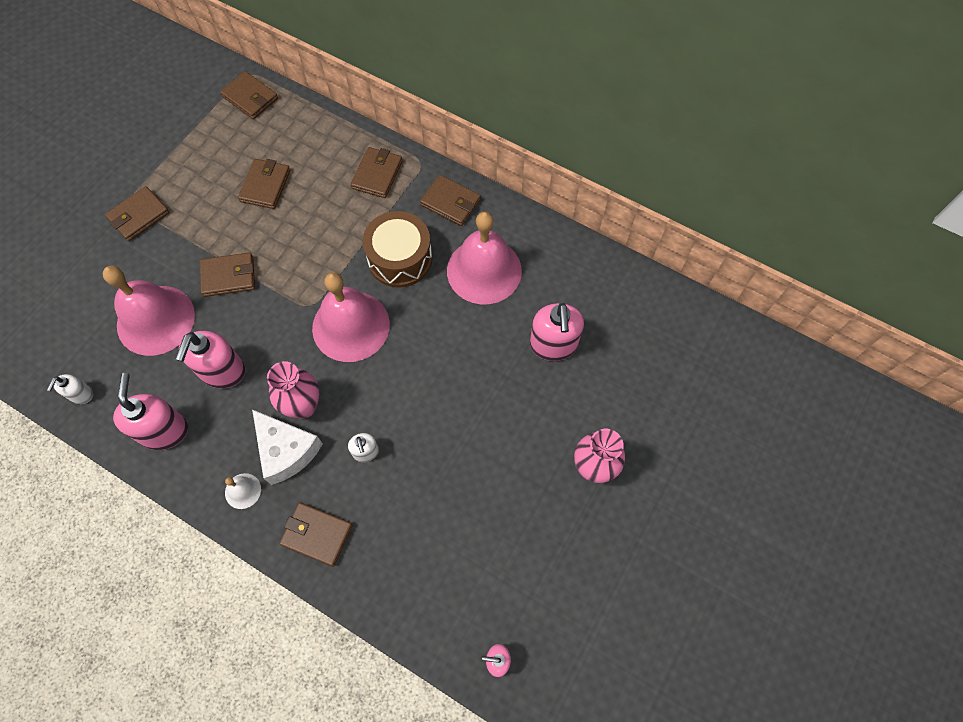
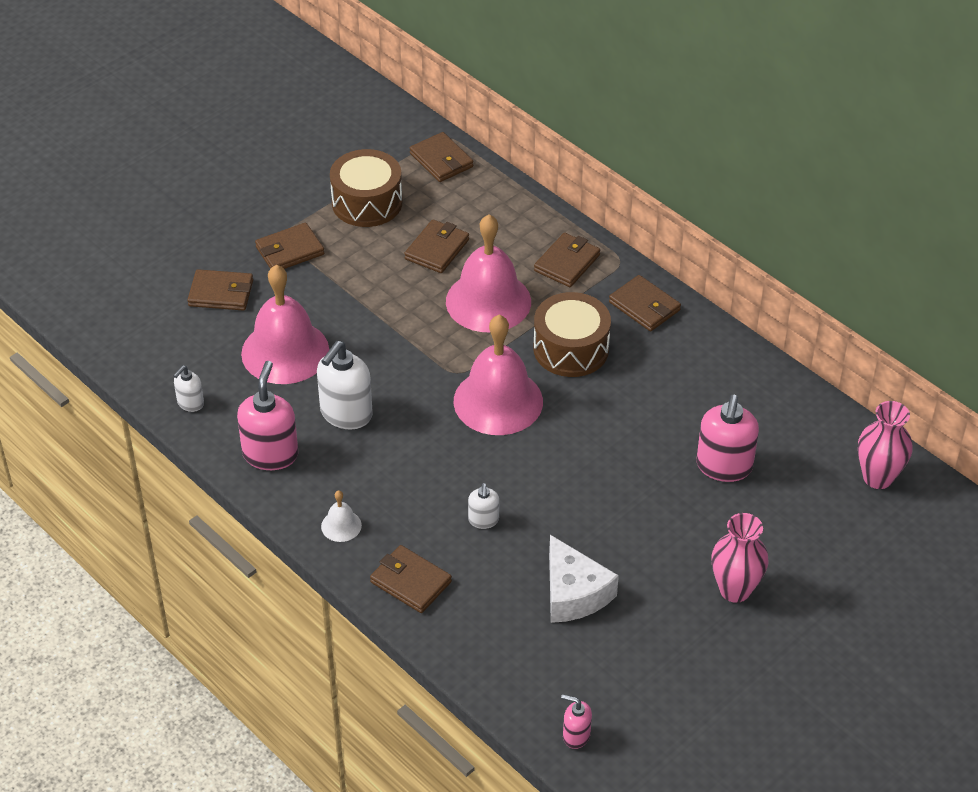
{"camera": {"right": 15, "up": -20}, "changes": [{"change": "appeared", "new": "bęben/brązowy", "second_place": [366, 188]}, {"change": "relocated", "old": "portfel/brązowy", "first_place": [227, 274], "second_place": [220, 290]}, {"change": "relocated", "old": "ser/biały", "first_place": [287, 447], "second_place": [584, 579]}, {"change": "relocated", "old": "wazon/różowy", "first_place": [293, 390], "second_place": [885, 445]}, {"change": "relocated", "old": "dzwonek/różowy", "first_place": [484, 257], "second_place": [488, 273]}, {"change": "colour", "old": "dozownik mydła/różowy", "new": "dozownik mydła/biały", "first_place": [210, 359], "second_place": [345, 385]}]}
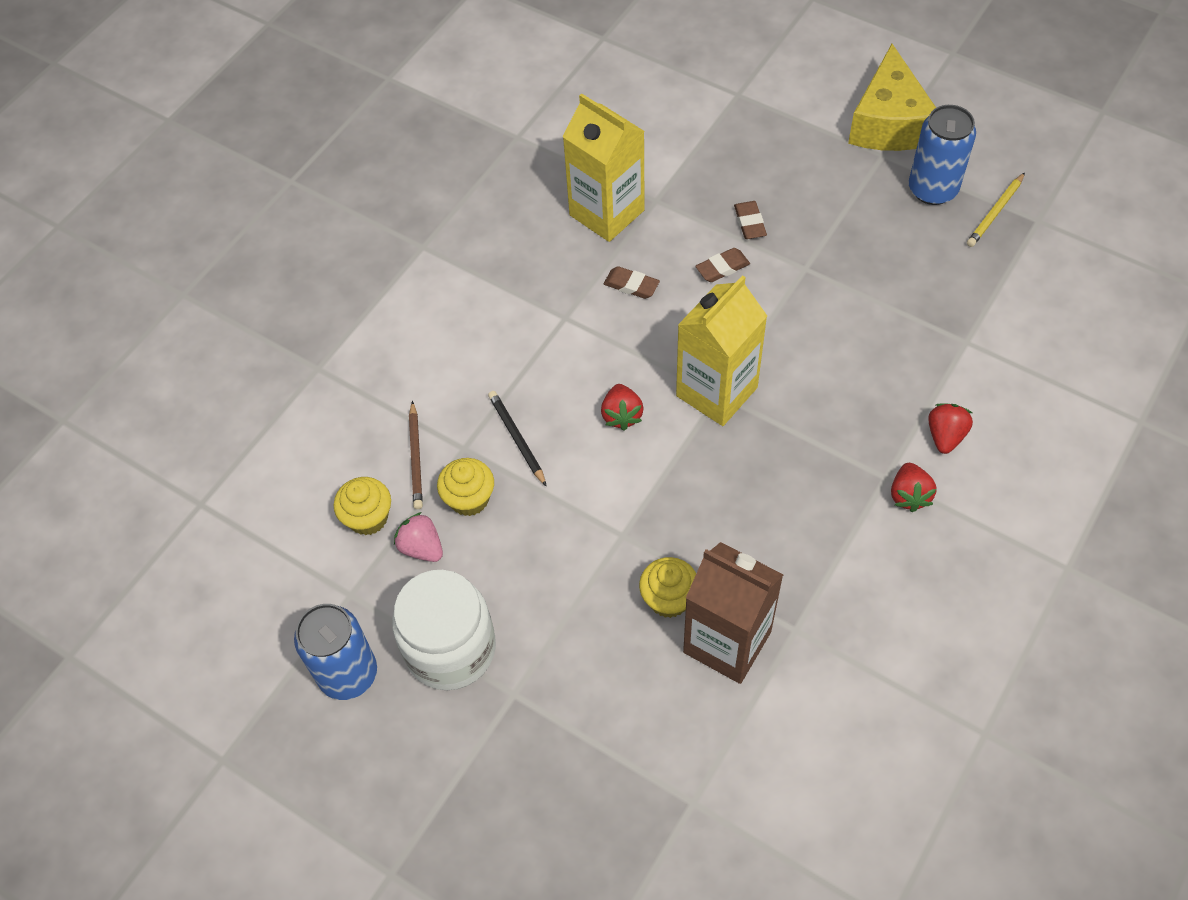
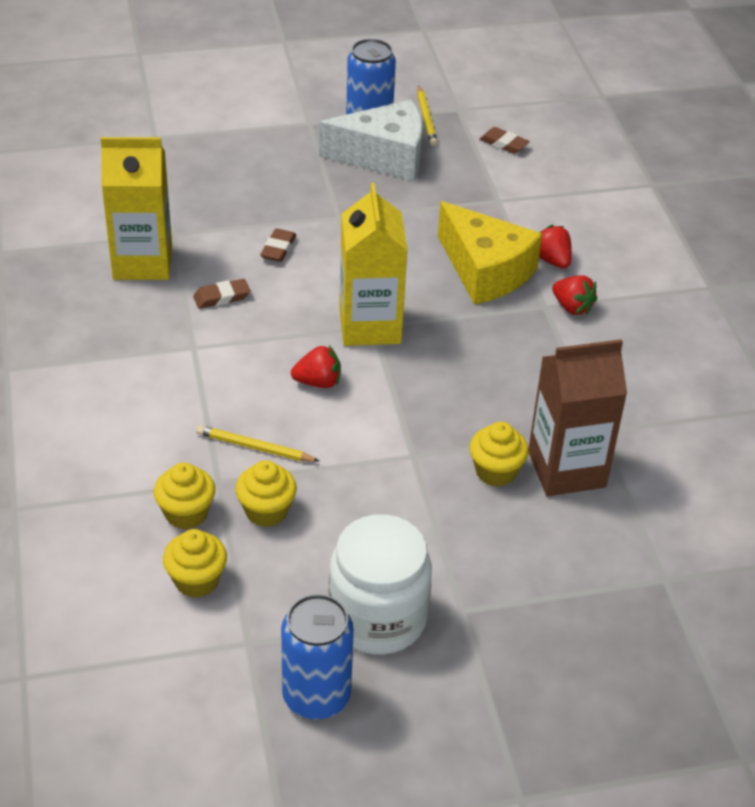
{"camera": {"right": -50, "up": -15}, "changes": [{"change": "missing", "old": "truskawka/różowy", "first_place": [418, 537]}, {"change": "appeared", "new": "ser/biały", "second_place": [371, 140]}, {"change": "relocated", "old": "gumka do mazania/brązowy", "first_place": [750, 220], "second_place": [505, 140]}, {"change": "relocated", "old": "ser/żółty", "first_place": [892, 97], "second_place": [490, 253]}, {"change": "exchanged", "old": "ołówek/brązowy", "new": "muffinka/żółty", "first_place": [416, 455], "second_place": [184, 495]}, {"change": "colour", "old": "ołówek/czarny", "new": "ołówek/żółty", "first_place": [517, 439], "second_place": [257, 443]}, {"change": "spun", "old": "truskawka/czerwony", "first_place": [622, 407], "second_place": [316, 367], "degrees": -45}]}
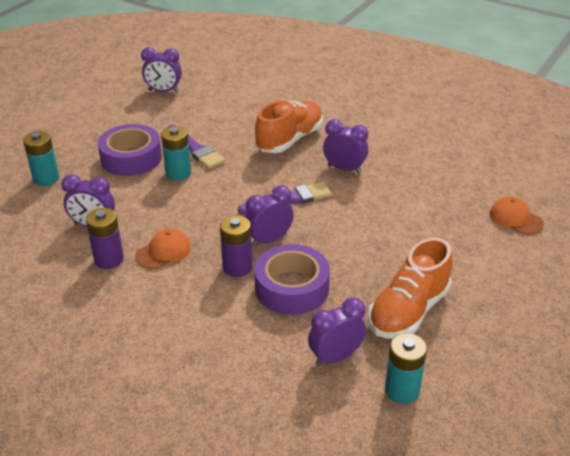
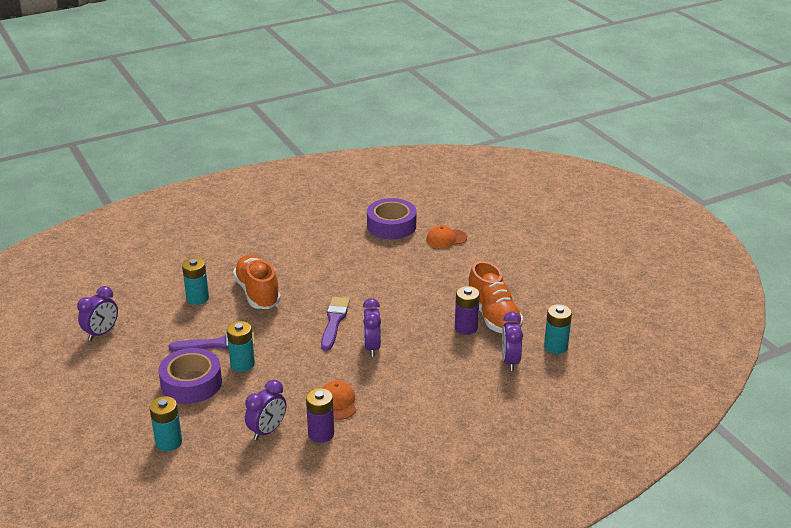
{"camera": {"right": -60, "up": -5}, "changes": [{"change": "missing", "old": "budzik/fioletowy", "first_place": [345, 146]}, {"change": "appeared", "new": "bateria/turkusowy", "second_place": [195, 281]}, {"change": "relocated", "old": "bateria/fioletowy", "first_place": [236, 246], "second_place": [467, 310]}, {"change": "relocated", "old": "taśma klejąca/fioletowy", "first_place": [292, 279], "second_place": [392, 218]}]}
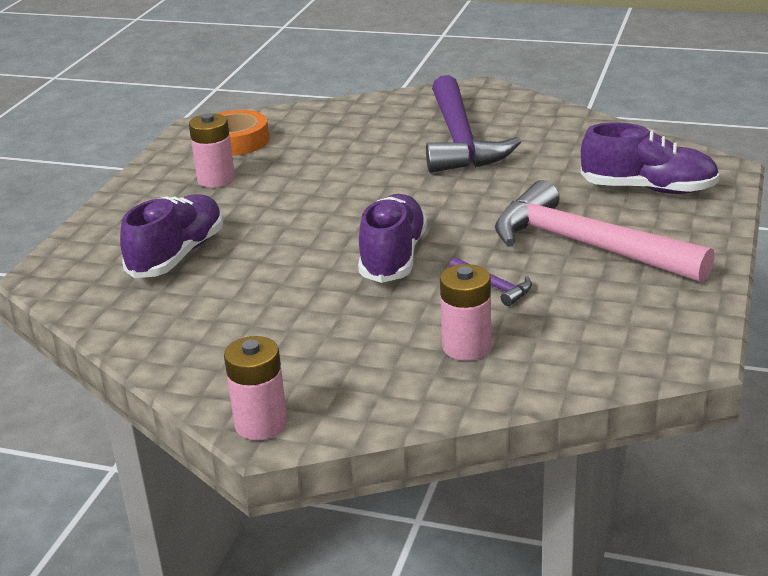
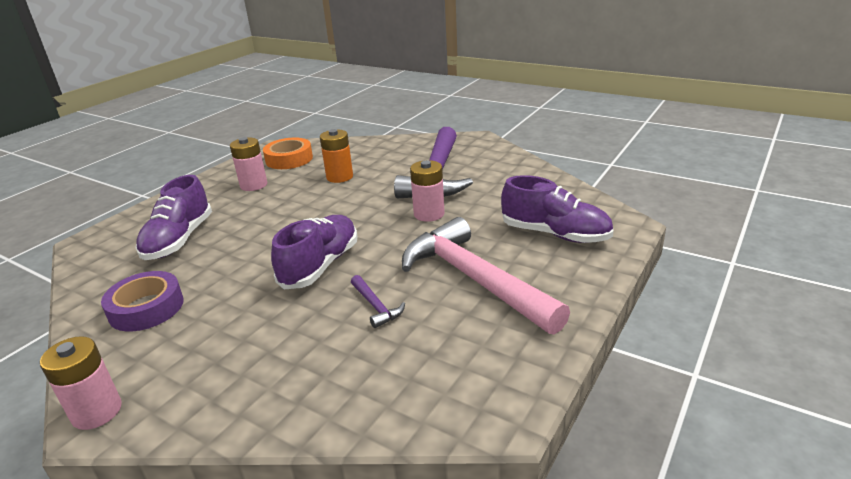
{"camera": {"right": 15, "up": 0}, "changes": [{"change": "appeared", "new": "taśma klejąca/fioletowy", "second_place": [142, 301]}, {"change": "appeared", "new": "bateria/pomarańczowy", "second_place": [336, 156]}, {"change": "relocated", "old": "bateria/różowy", "first_place": [465, 312], "second_place": [427, 191]}, {"change": "spun", "old": "but/fioletowy", "first_place": [171, 236], "second_place": [173, 217], "degrees": 150}]}
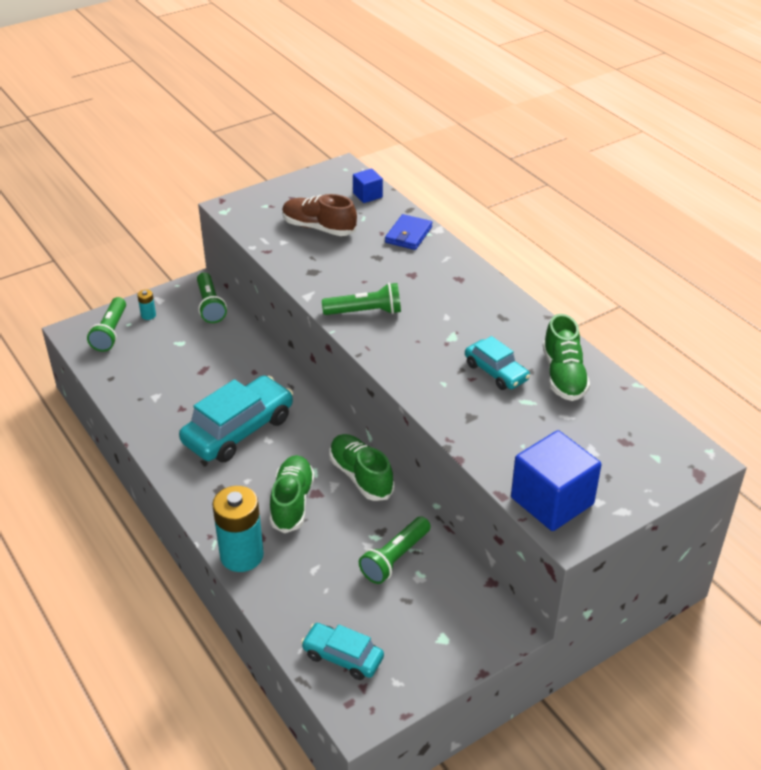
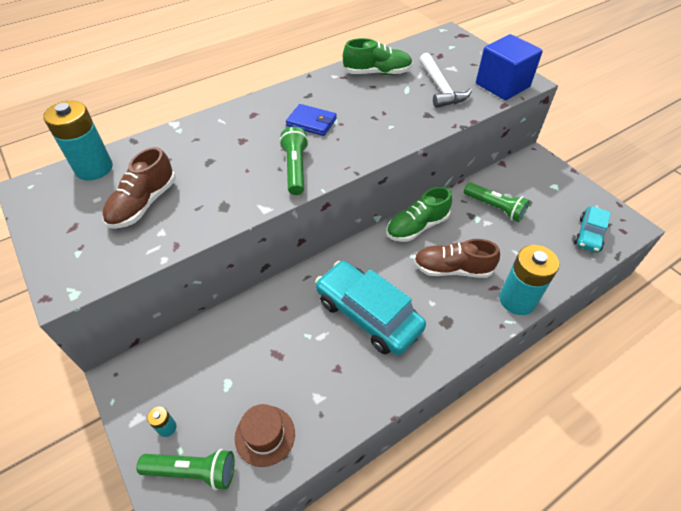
{"camera": {"right": -90, "up": 10}, "changes": [{"change": "missing", "old": "latarka/zielony", "first_place": [212, 297]}, {"change": "missing", "old": "samochód/turkusowy", "first_place": [497, 363]}, {"change": "appeared", "new": "kapelusz/brązowy", "second_place": [265, 435]}, {"change": "appeared", "new": "młotek/biały", "second_place": [445, 80]}, {"change": "relocated", "old": "portfel/niebieski", "first_place": [408, 232], "second_place": [311, 120]}, {"change": "exchanged", "old": "sześcian/niebieski", "new": "bateria/turkusowy", "first_place": [368, 186], "second_place": [78, 141]}, {"change": "colour", "old": "but/zielony", "new": "but/brązowy", "first_place": [292, 494], "second_place": [457, 258]}]}
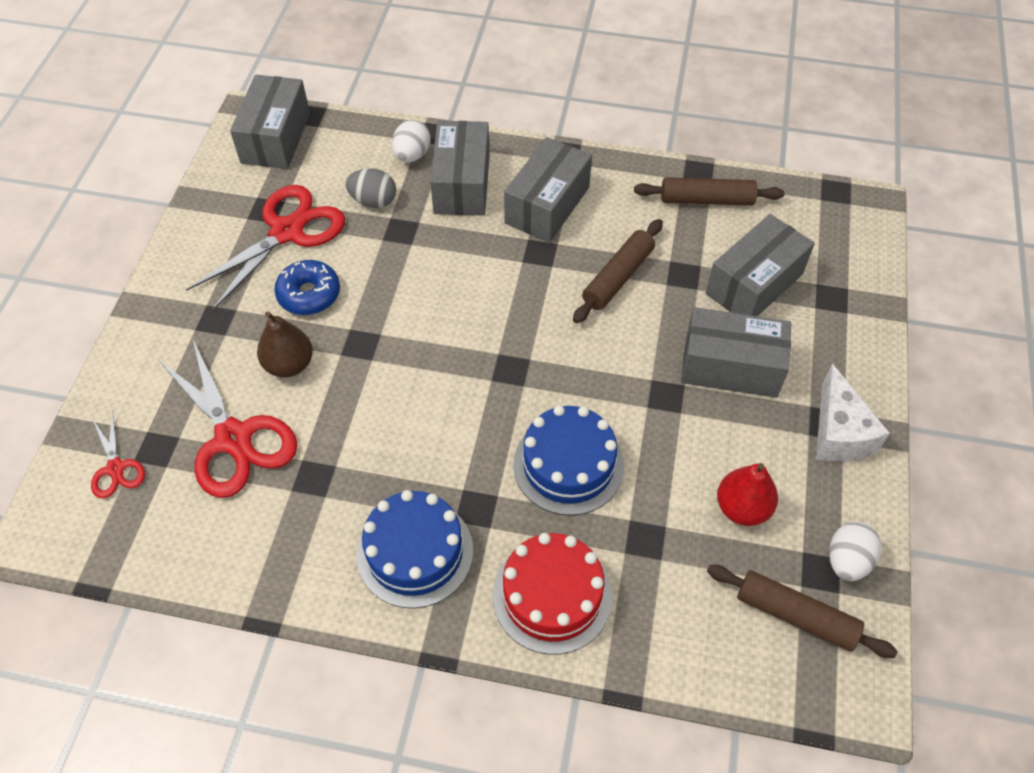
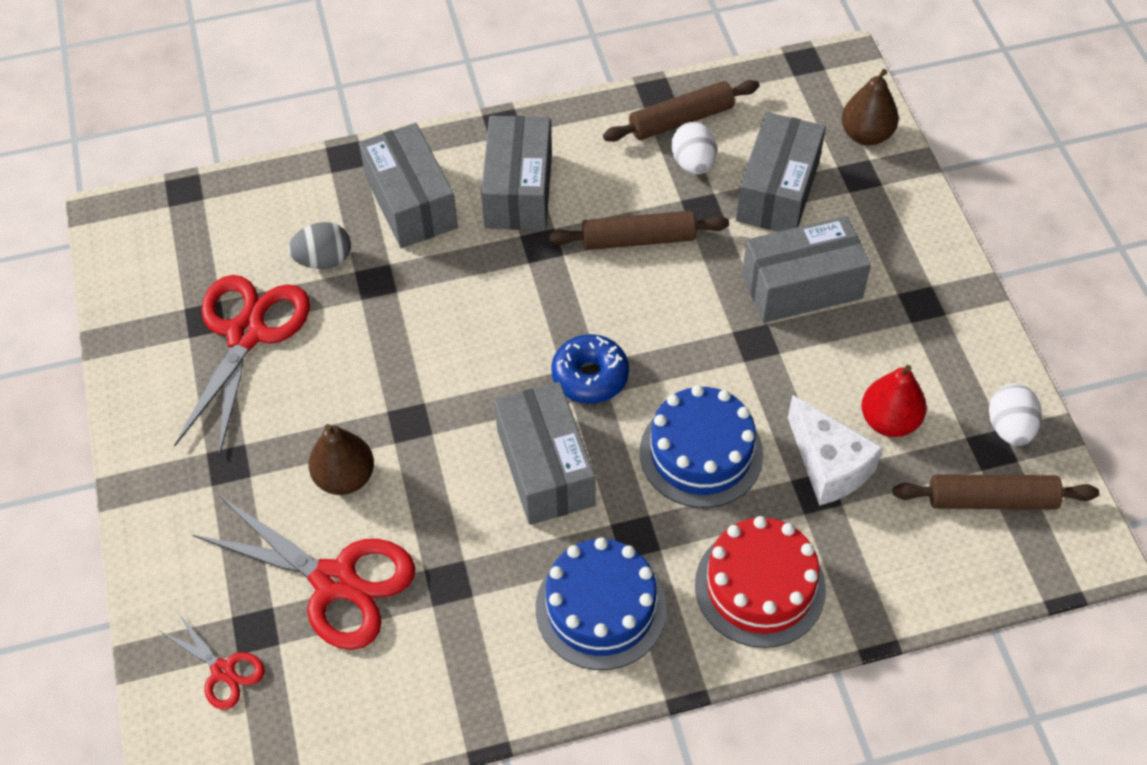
{"camera": {"right": -25, "up": 0}, "changes": [{"change": "appeared", "new": "gruszka/brązowy", "second_place": [870, 107]}, {"change": "relocated", "old": "pudełko/szary", "first_place": [270, 122], "second_place": [545, 453]}, {"change": "relocated", "old": "donut/niebieski", "first_place": [307, 287], "second_place": [590, 369]}, {"change": "relocated", "old": "jajko/biały", "first_place": [411, 141], "second_place": [694, 148]}, {"change": "relocated", "old": "ser/biały", "first_place": [853, 413], "second_place": [835, 450]}, {"change": "spun", "old": "wałek do ciasta/brązowy", "first_place": [618, 271], "second_place": [638, 230], "degrees": 75}]}
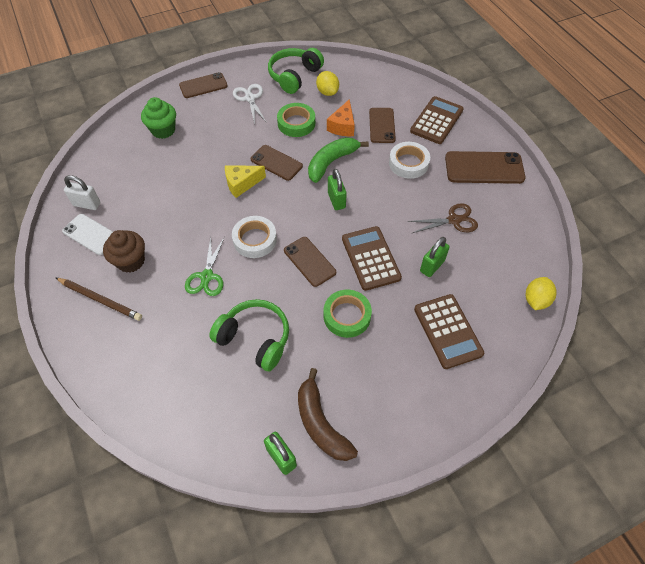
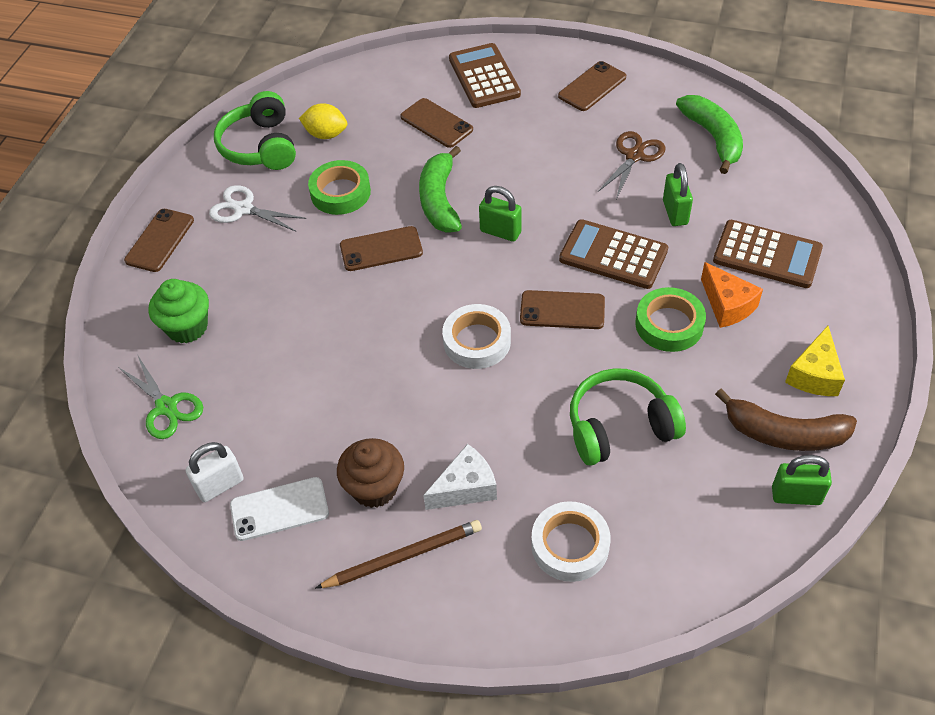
{"camera": {"right": -45, "up": -5}, "changes": [{"change": "missing", "old": "cytryna/żółty", "first_place": [541, 293]}, {"change": "appeared", "new": "ser/biały", "second_place": [460, 477]}, {"change": "appeared", "new": "banan/zielony", "second_place": [709, 134]}, {"change": "relocated", "old": "nożyczki/zielony", "first_place": [205, 266], "second_place": [160, 397]}, {"change": "relocated", "old": "ser/żółty", "first_place": [245, 181], "second_place": [815, 361]}, {"change": "relocated", "old": "ser/pomarańczowy", "first_place": [341, 117], "second_place": [732, 295]}, {"change": "relocated", "old": "taśma klejąca/biały", "first_place": [409, 160], "second_place": [571, 541]}, {"change": "size", "old": "telefon/brązowy", "first_place": [485, 167], "second_place": [592, 86], "factor": 0.66}]}
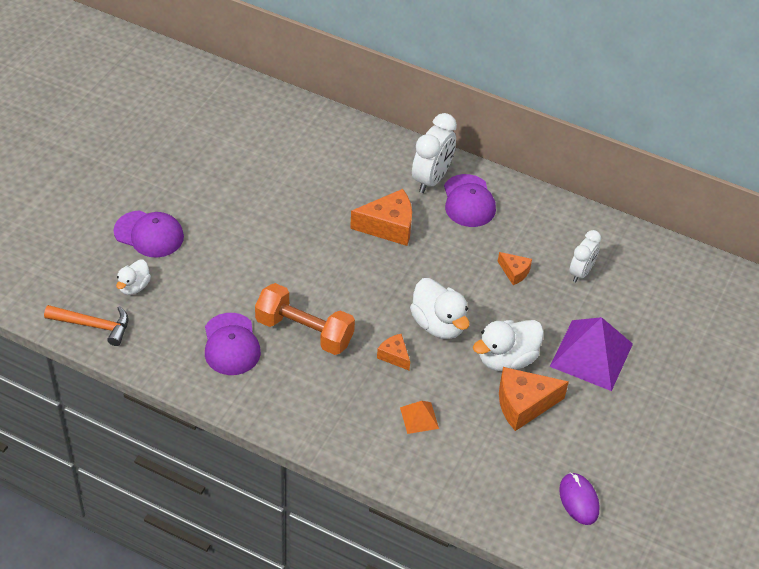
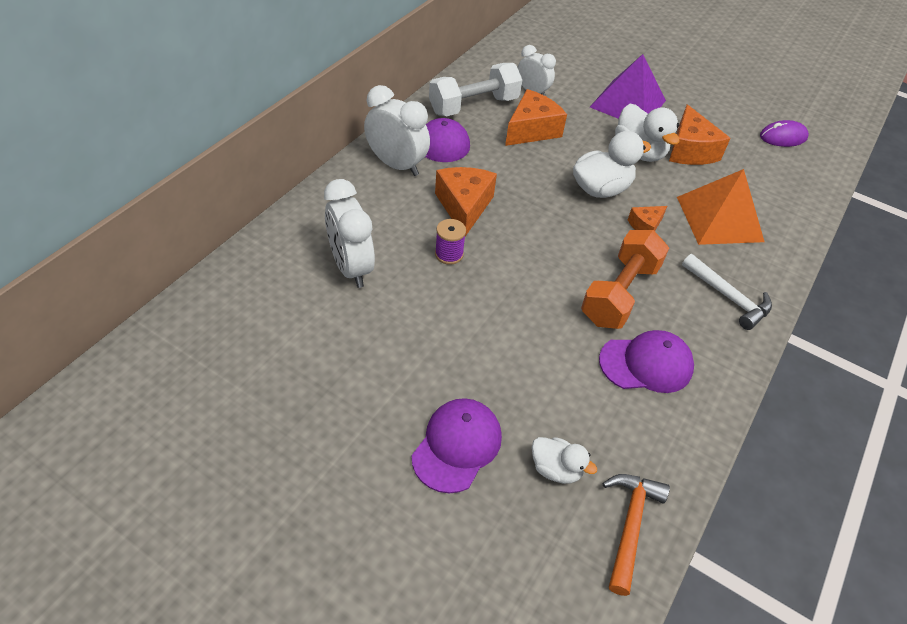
{"camera": {"right": -85, "up": 0}, "changes": [{"change": "appeared", "new": "budzik/biały", "second_place": [349, 233]}, {"change": "appeared", "new": "hantel/biały", "second_place": [475, 89]}, {"change": "appeared", "new": "szpulka/fioletowy", "second_place": [450, 242]}, {"change": "appeared", "new": "młotek/biały", "second_place": [727, 292]}, {"change": "size", "old": "piramida/pomarańczowy", "first_place": [419, 417], "second_place": [721, 207], "factor": 2.1}, {"change": "size", "old": "ser/pomarańczowy", "first_place": [515, 268], "second_place": [536, 117], "factor": 1.83}]}
